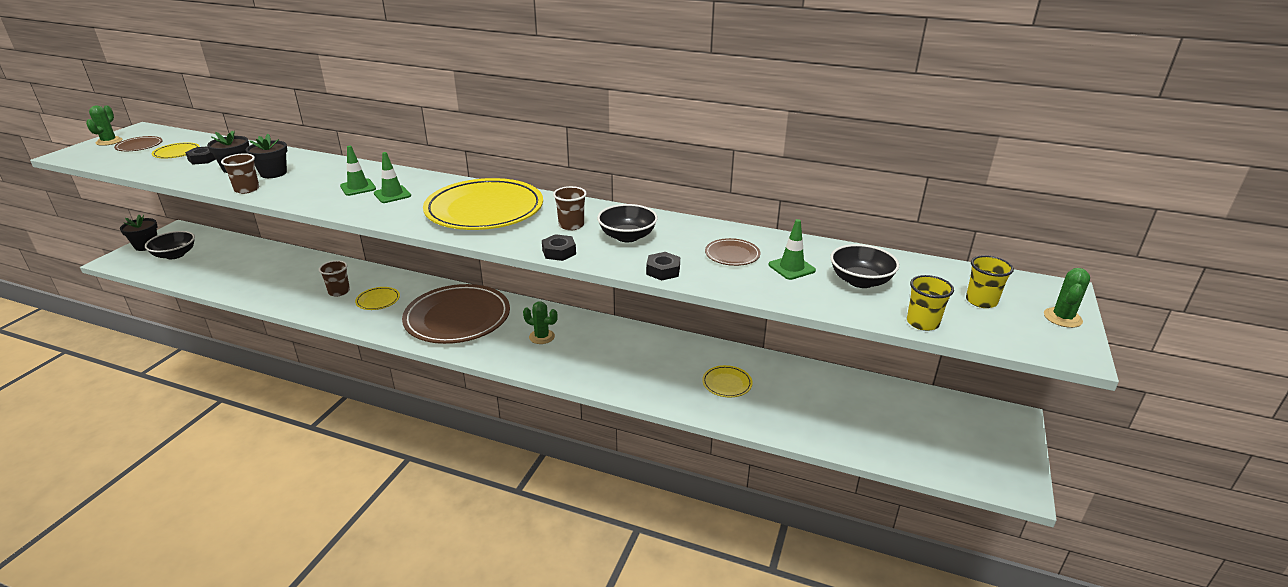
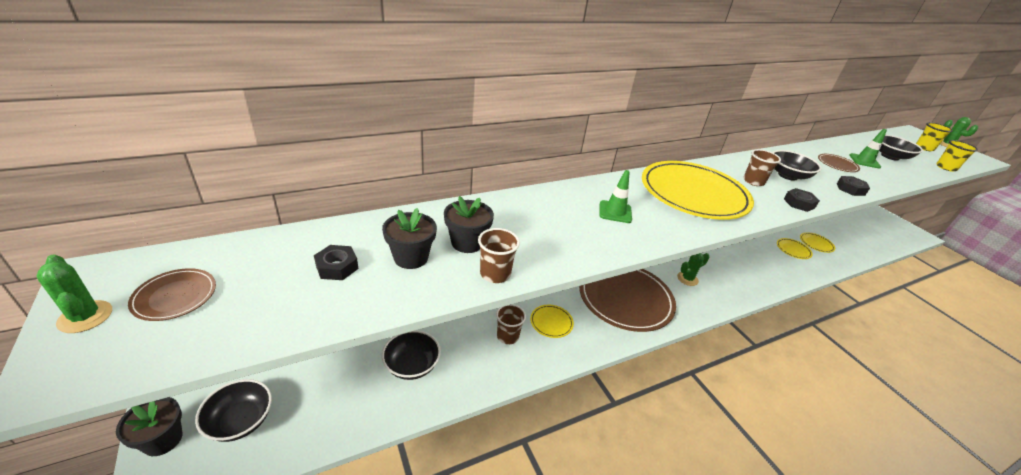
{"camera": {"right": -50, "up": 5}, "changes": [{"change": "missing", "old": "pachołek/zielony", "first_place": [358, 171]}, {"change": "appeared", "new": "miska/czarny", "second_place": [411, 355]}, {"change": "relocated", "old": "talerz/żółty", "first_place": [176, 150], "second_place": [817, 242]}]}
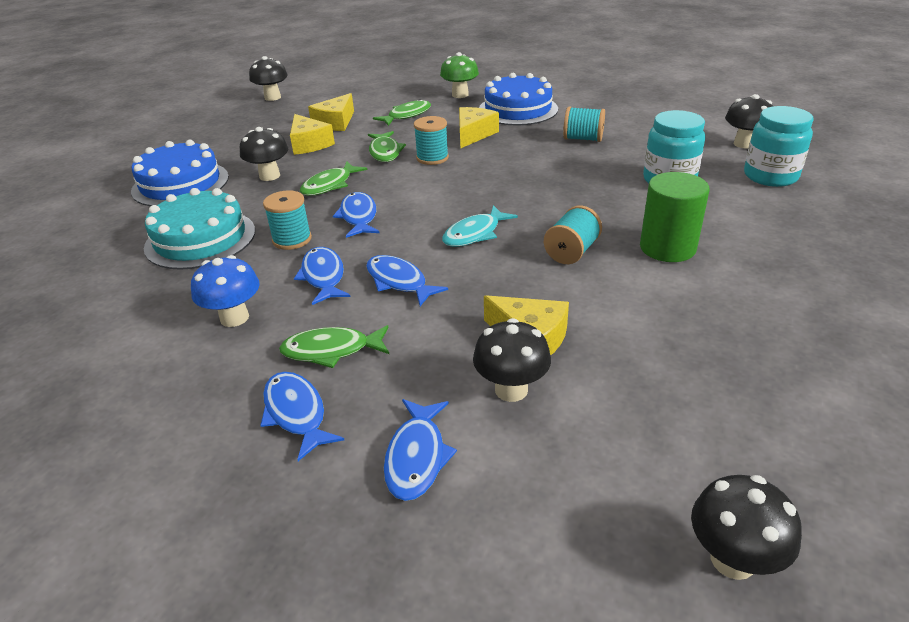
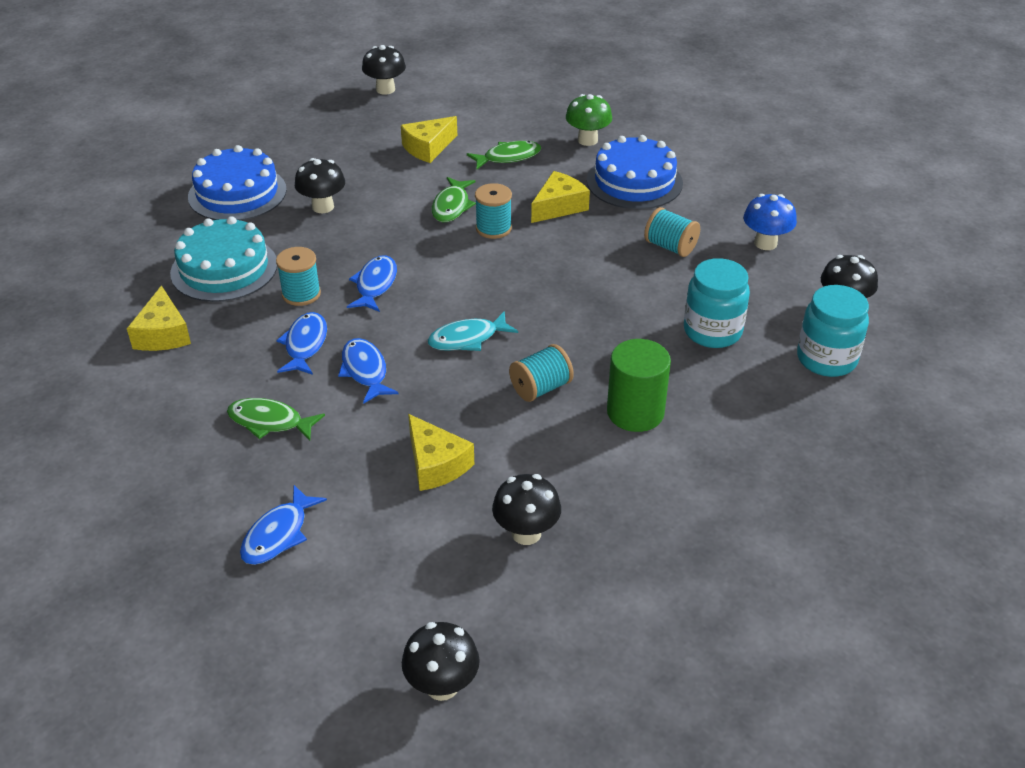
{"camera": {"right": 20, "up": 5}, "changes": [{"change": "missing", "old": "ryba/niebieski", "first_place": [302, 416]}, {"change": "missing", "old": "ryba/zielony", "first_place": [334, 178]}, {"change": "relocated", "old": "grzyb/niebieski", "first_place": [225, 291], "second_place": [770, 222]}, {"change": "relocated", "old": "ser/żółty", "first_place": [312, 134], "second_place": [159, 318]}, {"change": "relocated", "old": "grzyb/czarny", "first_place": [512, 360], "second_place": [526, 509]}]}
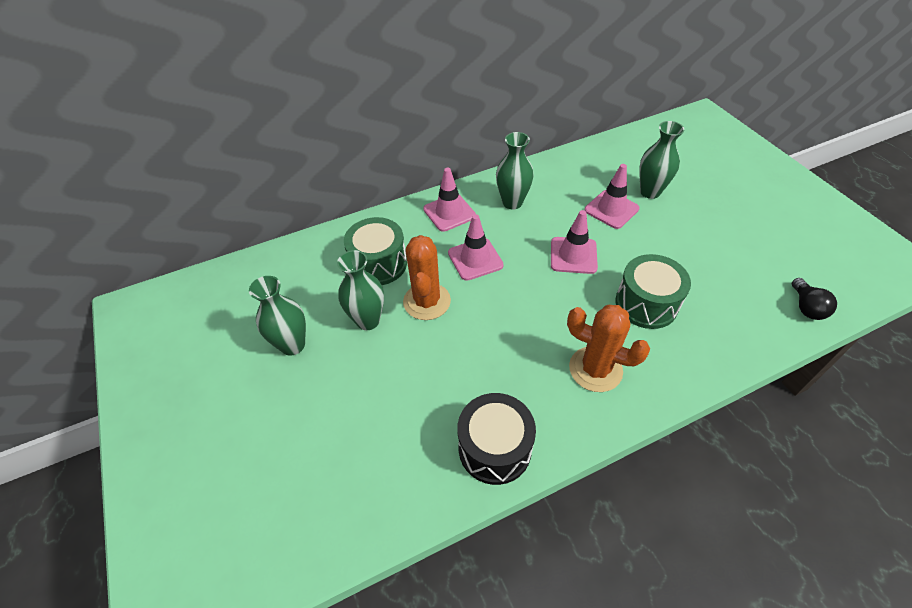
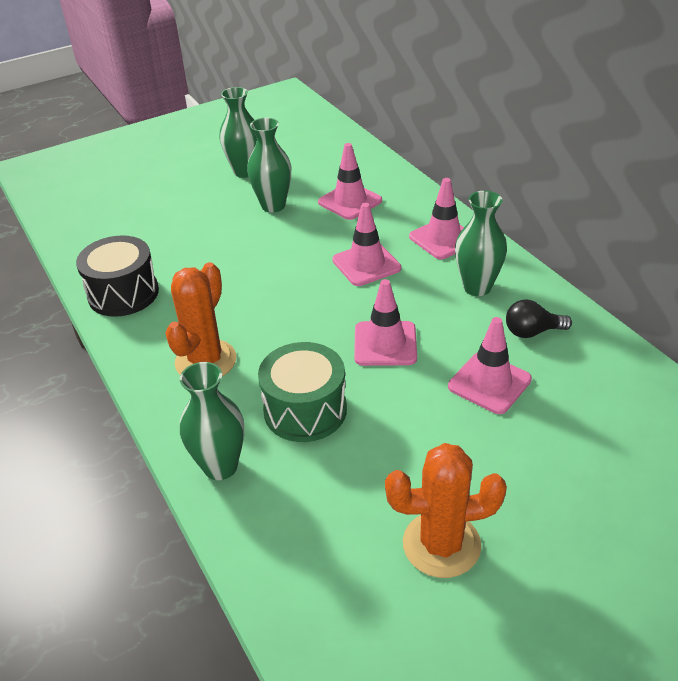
{"camera": {"right": 85, "up": -10}, "changes": [{"change": "relocated", "old": "kaktus/pomarańczowy", "first_place": [427, 277], "second_place": [446, 510]}, {"change": "relocated", "old": "wazon/zielony", "first_place": [662, 160], "second_place": [212, 421]}, {"change": "relocated", "old": "żarówka/czarny", "first_place": [814, 299], "second_place": [539, 318]}, {"change": "exchanged", "old": "bęben/zielony", "new": "pachołek/różowy", "first_place": [375, 251], "second_place": [350, 181]}]}
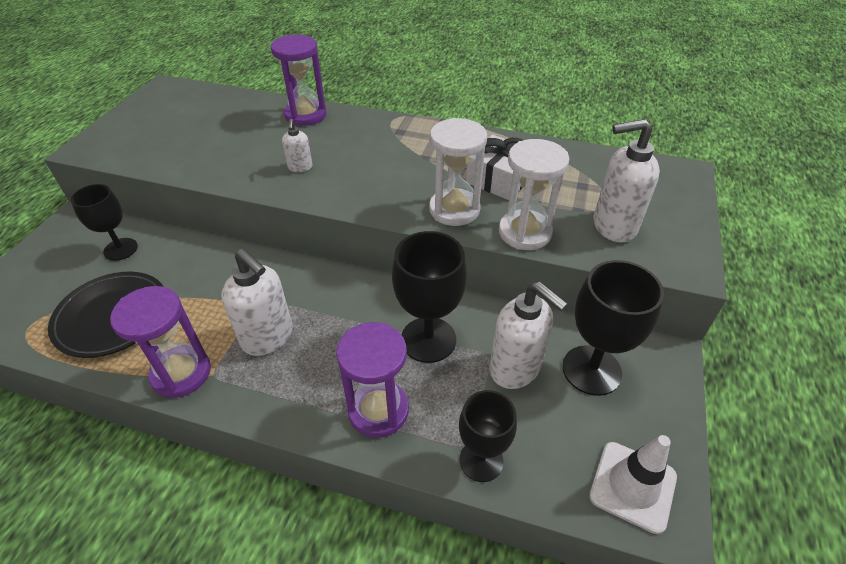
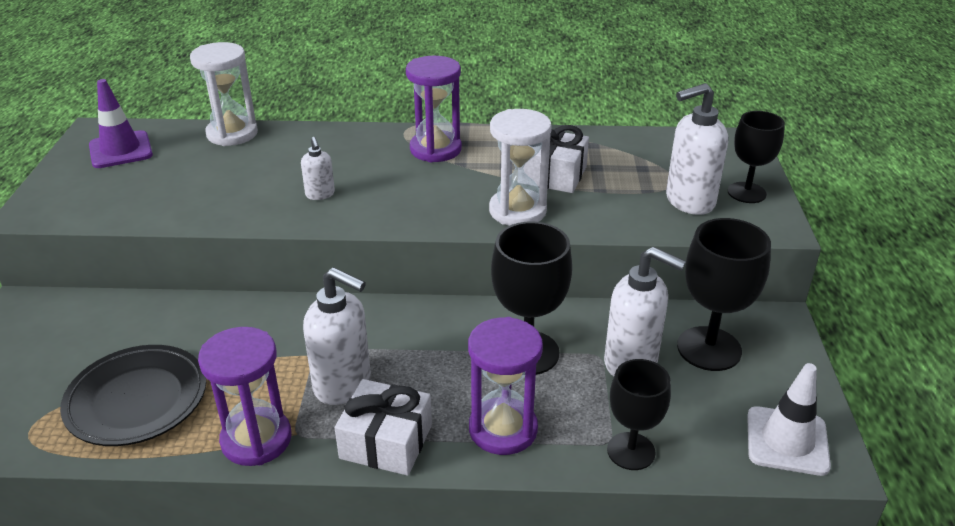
{"camera": {"right": -15, "up": -10}, "changes": [{"change": "appeared", "new": "pachołek/fioletowy", "second_place": [121, 123]}, {"change": "appeared", "new": "prezent/biały", "second_place": [383, 427]}, {"change": "relocated", "old": "kielich/czarny", "first_place": [104, 222], "second_place": [756, 157]}, {"change": "relocated", "old": "klepsydra/fioletowy", "first_place": [299, 80], "second_place": [434, 109]}, {"change": "relocated", "old": "klepsydra/biały", "first_place": [534, 194], "second_place": [224, 94]}]}
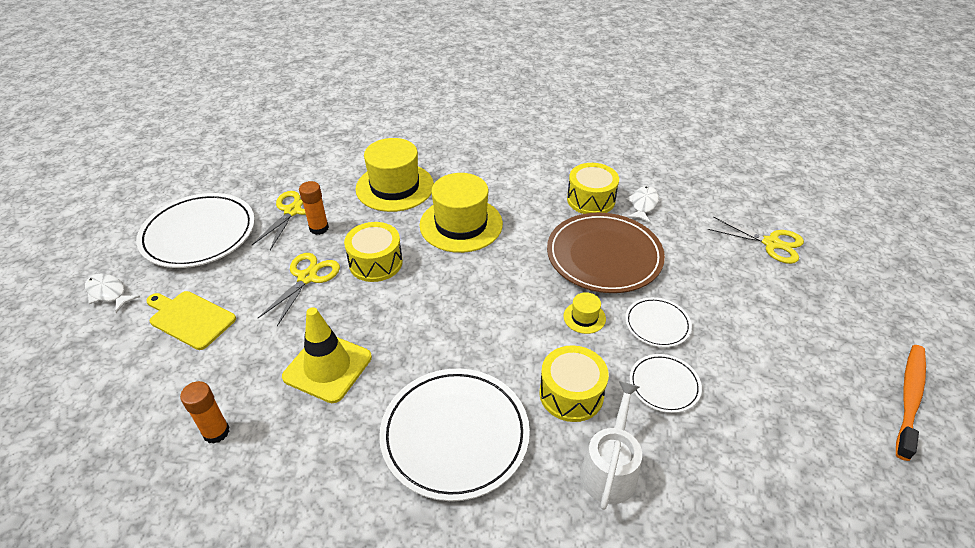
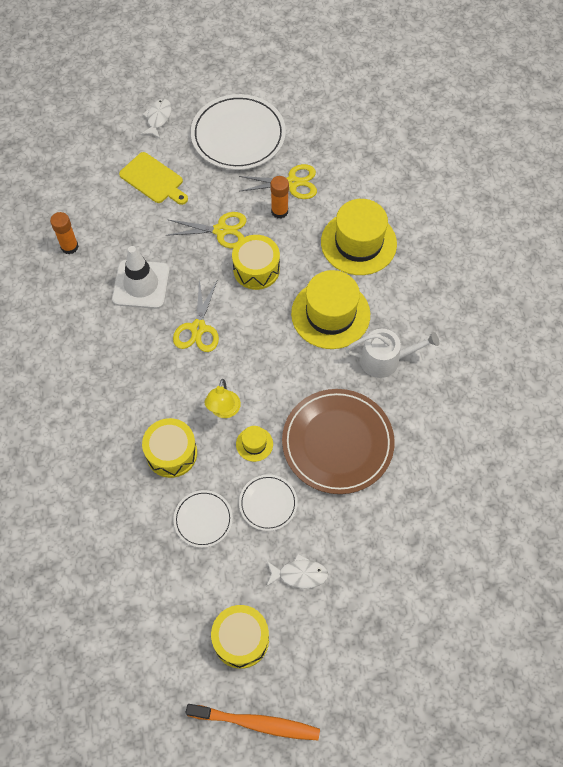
{"camera": {"right": 70, "up": 20}, "changes": [{"change": "missing", "old": "talerz/biały", "first_place": [454, 434]}, {"change": "appeared", "new": "lampka/żółty", "second_place": [222, 398]}, {"change": "relocated", "old": "bęben/żółty", "first_place": [593, 188], "second_place": [240, 637]}, {"change": "relocated", "old": "konewka/biały", "first_place": [611, 445], "second_place": [392, 353]}, {"change": "relocated", "old": "ryba/biały", "first_place": [642, 204], "second_place": [297, 571]}, {"change": "relocated", "old": "nożyczki/żółty", "first_place": [756, 240], "second_place": [196, 315]}, {"change": "colour", "old": "pachołek/żółty", "new": "pachołek/biały", "first_place": [327, 355], "second_place": [141, 277]}, {"change": "spun", "old": "deska do krojenia/żółty", "first_place": [191, 320], "second_place": [153, 178], "degrees": 120}]}
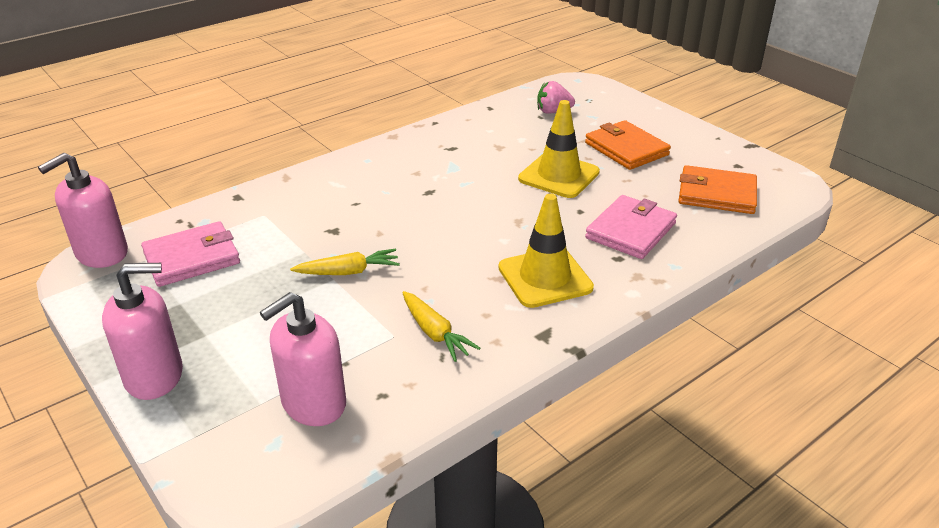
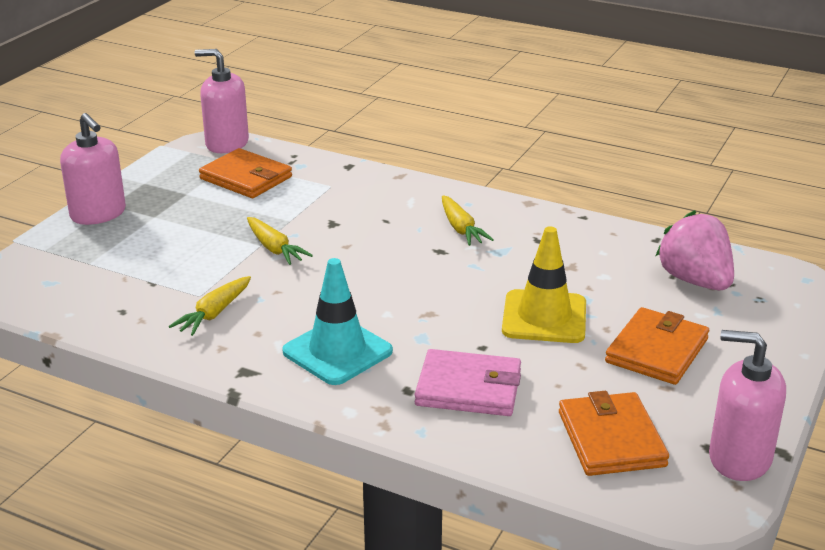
{"camera": {"right": 65, "up": -5}, "changes": [{"change": "appeared", "new": "marchewka/żółty", "second_place": [468, 220]}, {"change": "relocated", "old": "dozownik mydła/różowy", "first_place": [303, 359], "second_place": [747, 405]}, {"change": "colour", "old": "portfel/różowy", "new": "portfel/pomarańczowy", "first_place": [190, 254], "second_place": [245, 173]}, {"change": "colour", "old": "pachołek/żółty", "new": "pachołek/turkusowy", "first_place": [546, 251], "second_place": [337, 321]}, {"change": "size", "old": "truskawka/różowy", "first_place": [556, 97], "second_place": [695, 250], "factor": 1.63}]}
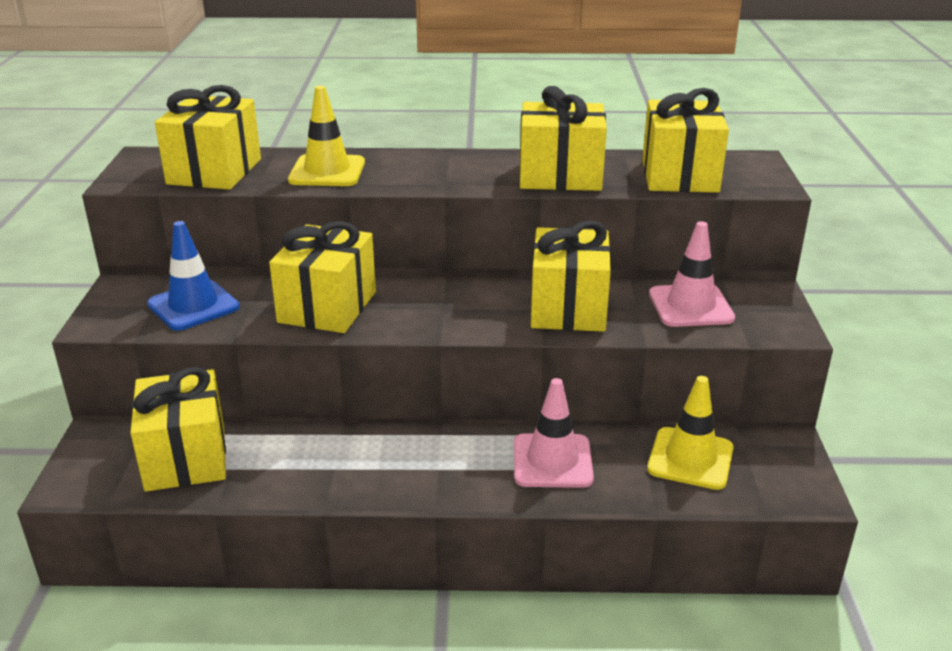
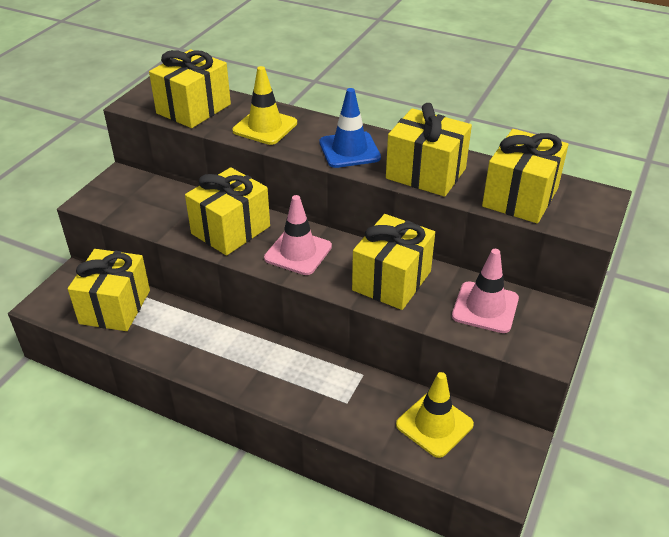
{"camera": {"right": 25, "up": 10}, "changes": [{"change": "relocated", "old": "pachołek/niebieski", "first_place": [193, 276], "second_place": [350, 128]}, {"change": "relocated", "old": "pachołek/różowy", "first_place": [554, 433], "second_place": [298, 235]}]}
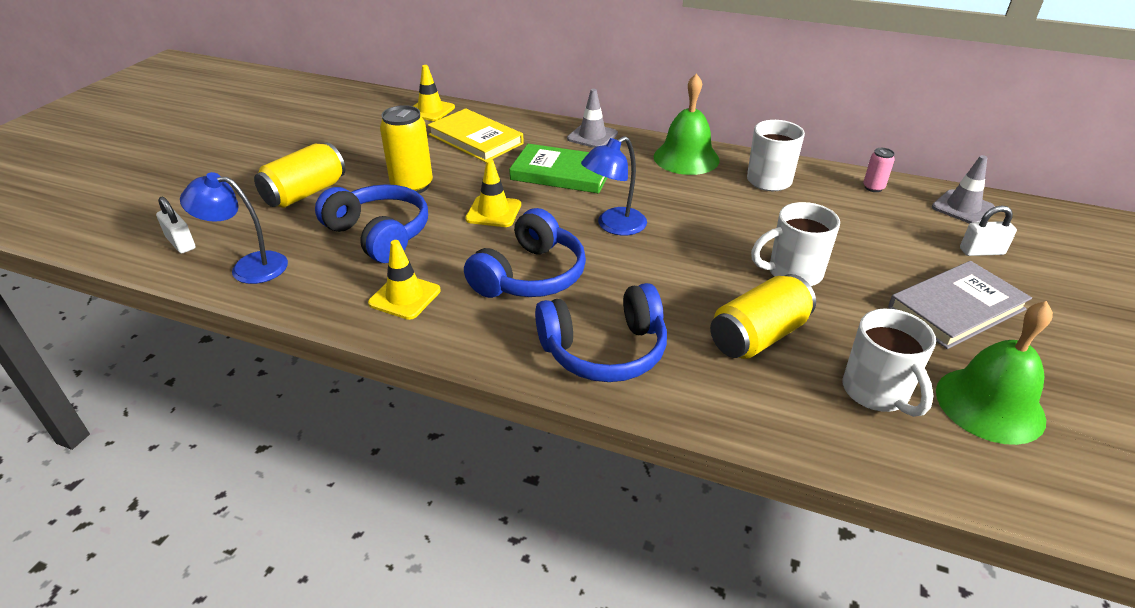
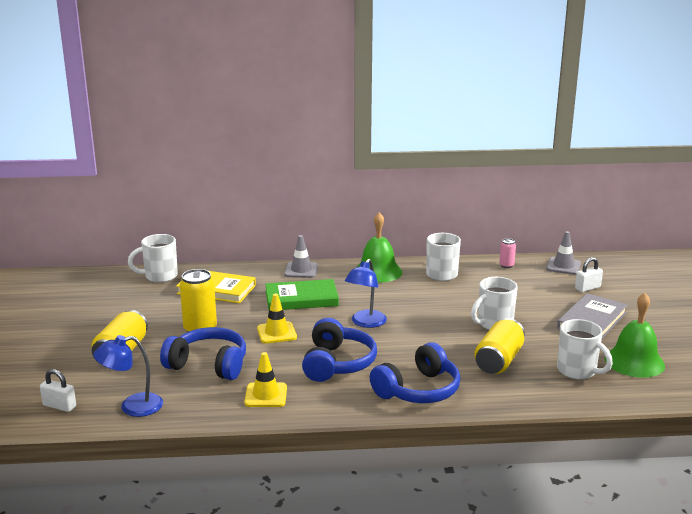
{"camera": {"right": -25, "up": -15}, "changes": [{"change": "exchanged", "old": "pachołek/żółty", "new": "kubek/biały", "first_place": [434, 93], "second_place": [153, 258]}]}
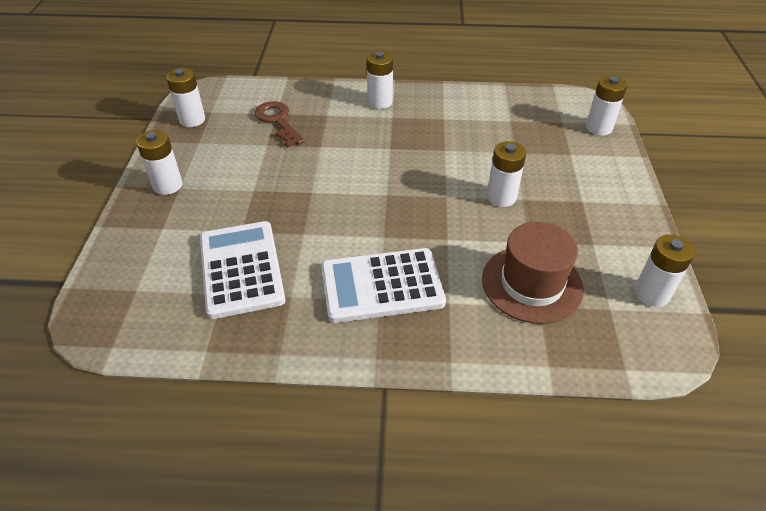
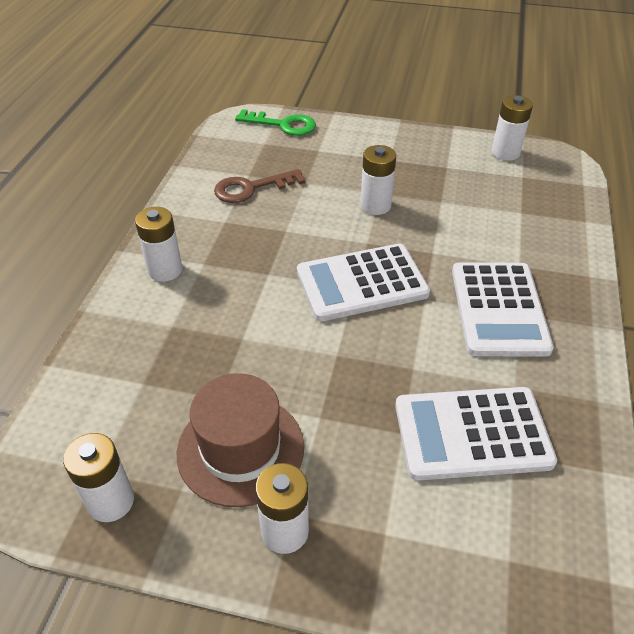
{"camera": {"right": -80, "up": 0}, "changes": [{"change": "appeared", "new": "kalkulator/biały", "second_place": [363, 282]}, {"change": "relocated", "old": "klucz/brązowy", "first_place": [279, 124], "second_place": [259, 186]}, {"change": "relocated", "old": "kapelusz/brązowy", "first_place": [533, 273], "second_place": [240, 440]}, {"change": "exchanged", "old": "bateria/biały", "new": "klucz/zielony", "first_place": [606, 105], "second_place": [275, 122]}]}
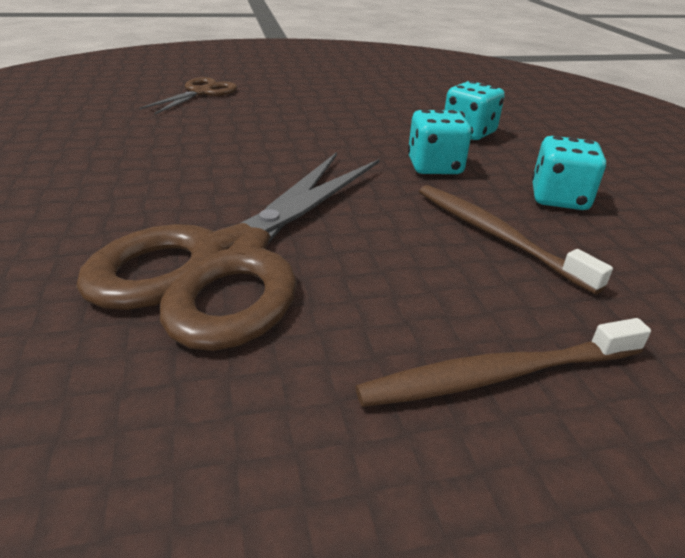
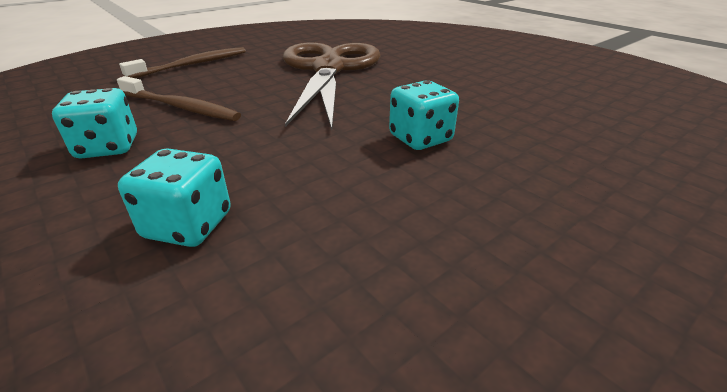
{"camera": {"right": 155, "up": 0}, "changes": [{"change": "missing", "old": "nożyczki/brązowy", "first_place": [188, 95]}, {"change": "relocated", "old": "kostka do gry/turkusowy", "first_place": [440, 142], "second_place": [424, 115]}]}
